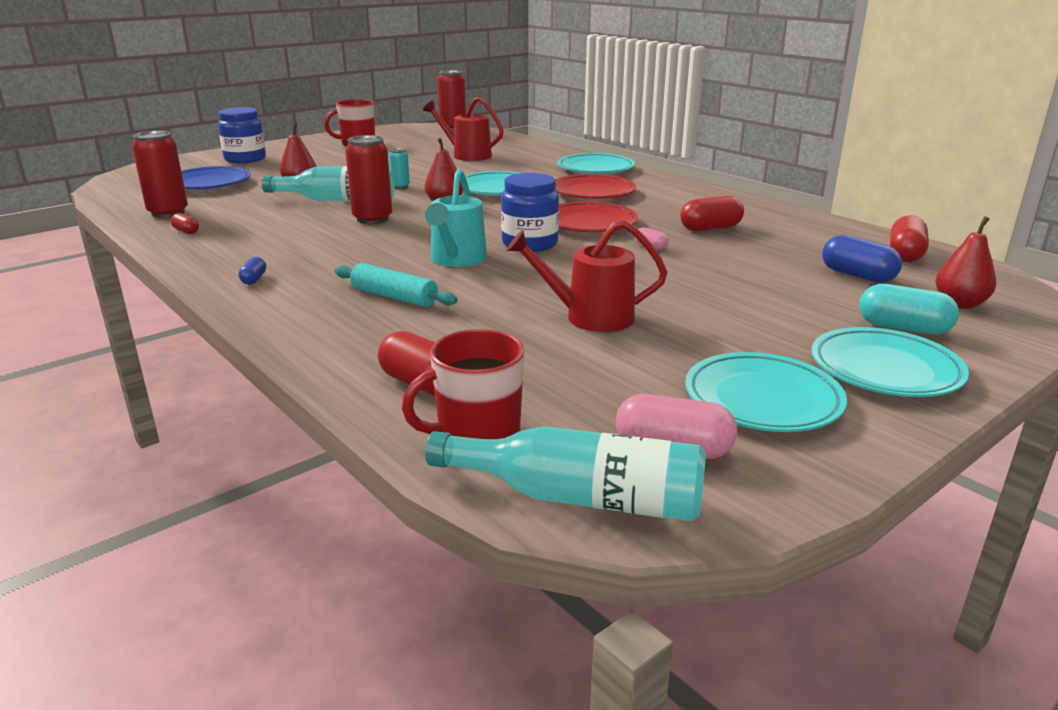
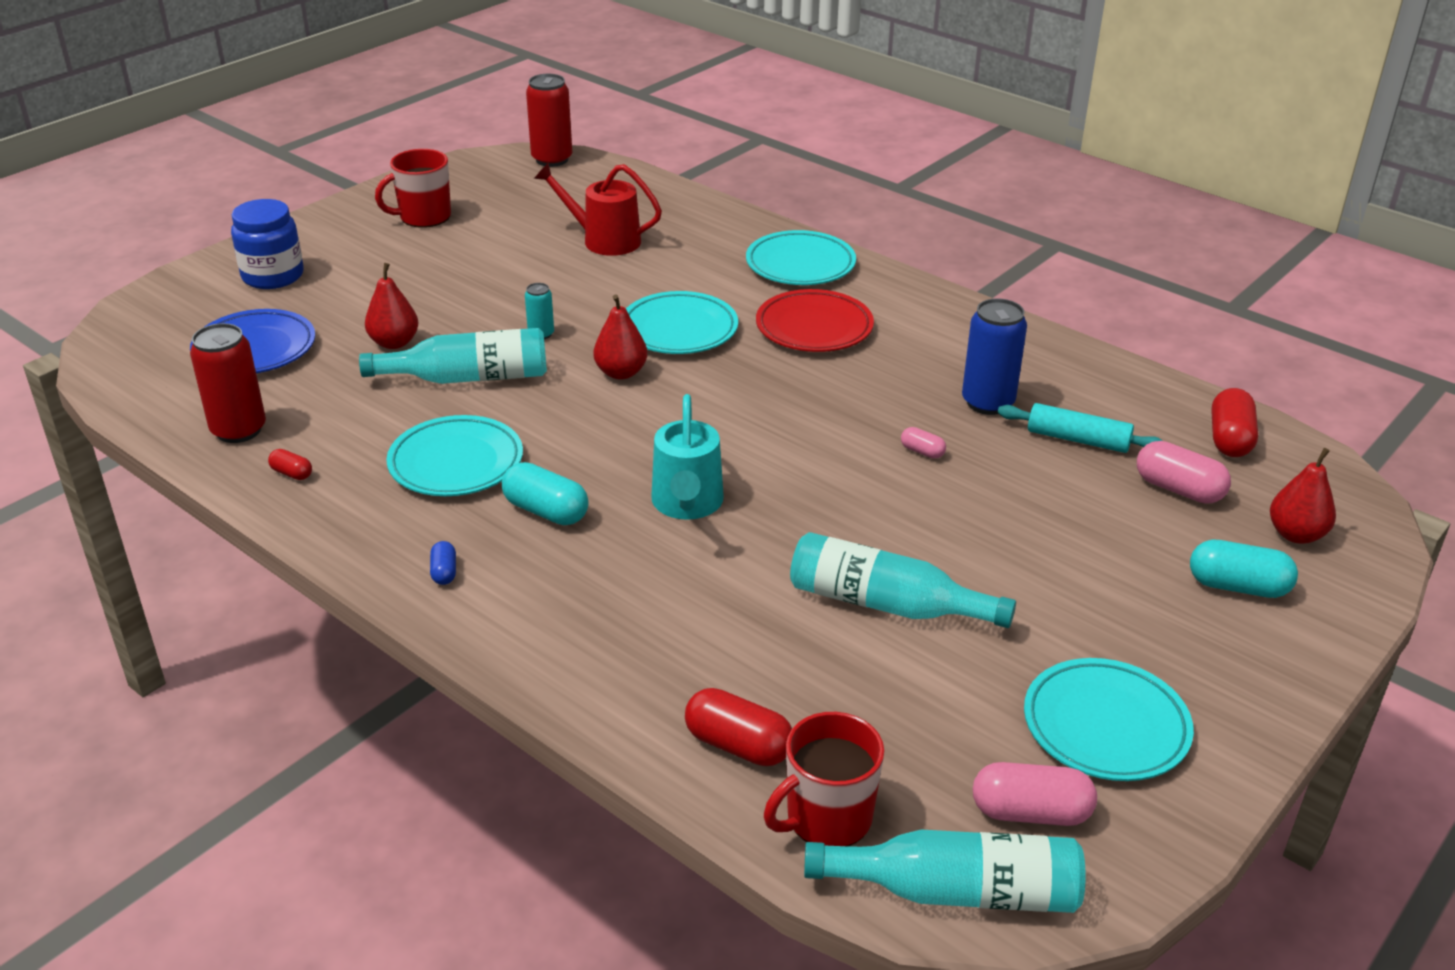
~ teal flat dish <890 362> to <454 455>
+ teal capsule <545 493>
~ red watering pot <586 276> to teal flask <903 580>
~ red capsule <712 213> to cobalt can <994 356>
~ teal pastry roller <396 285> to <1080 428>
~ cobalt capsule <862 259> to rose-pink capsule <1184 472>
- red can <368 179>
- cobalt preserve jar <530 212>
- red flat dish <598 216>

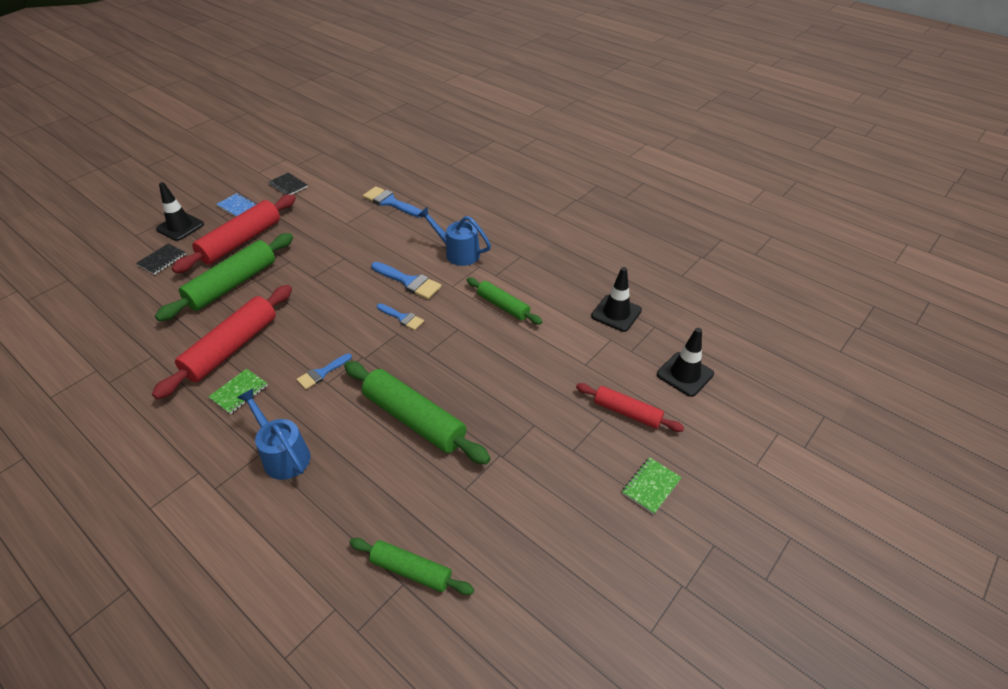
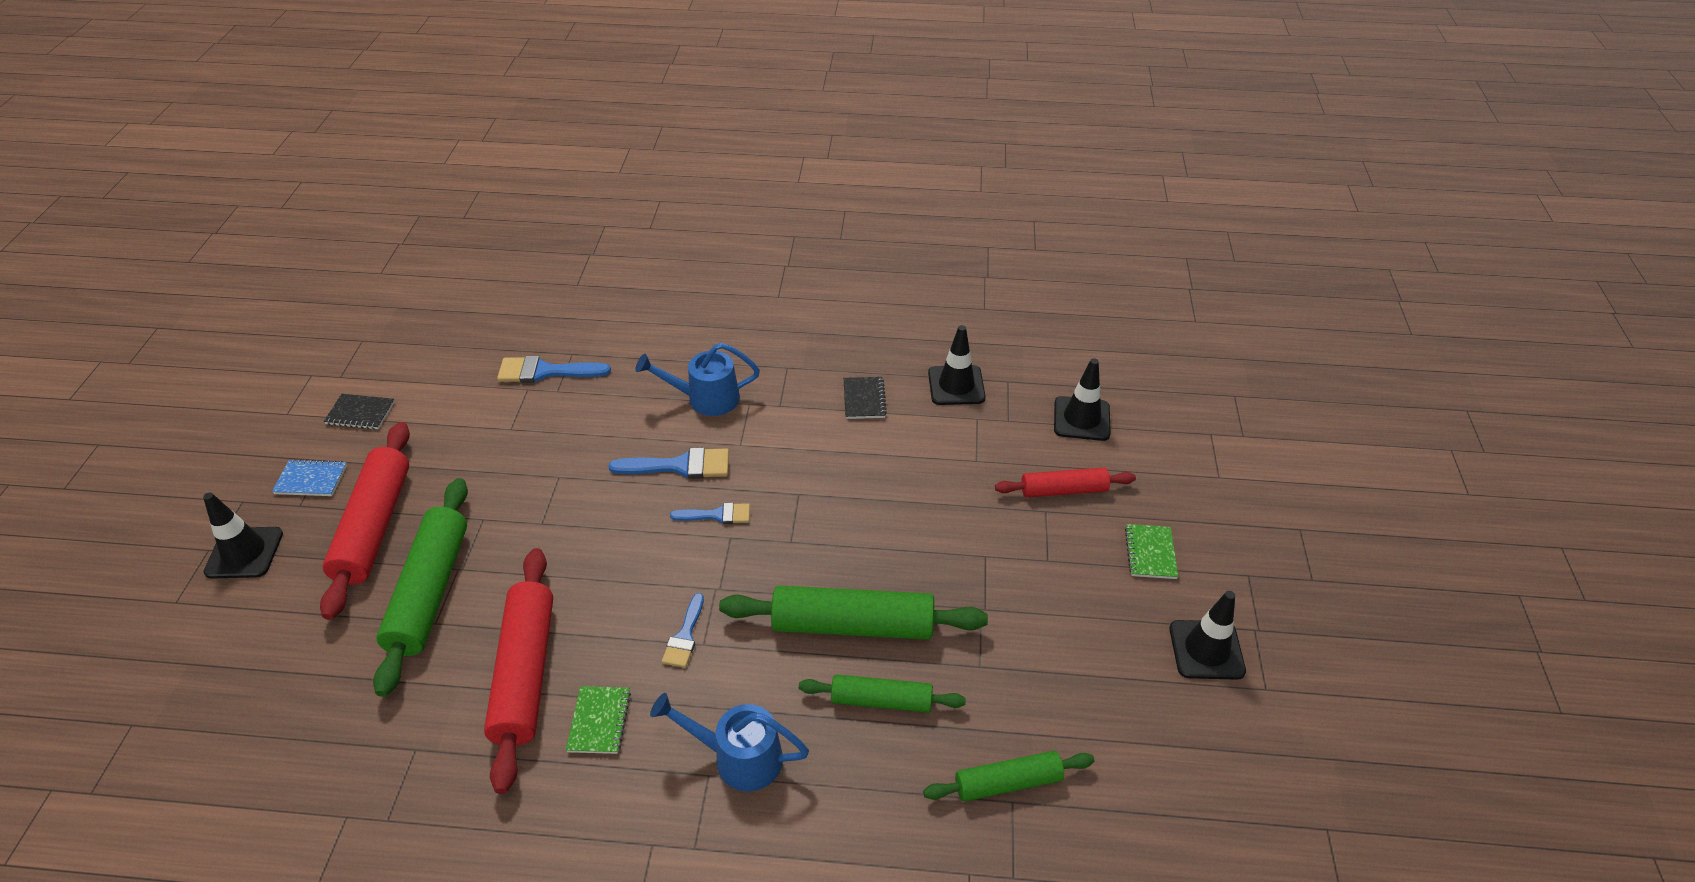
~ green pastry roller <504 301> to <882 693>
~ ebony exercise book <161 259> to <865 398>
+ ebony safety cone <1207 635>

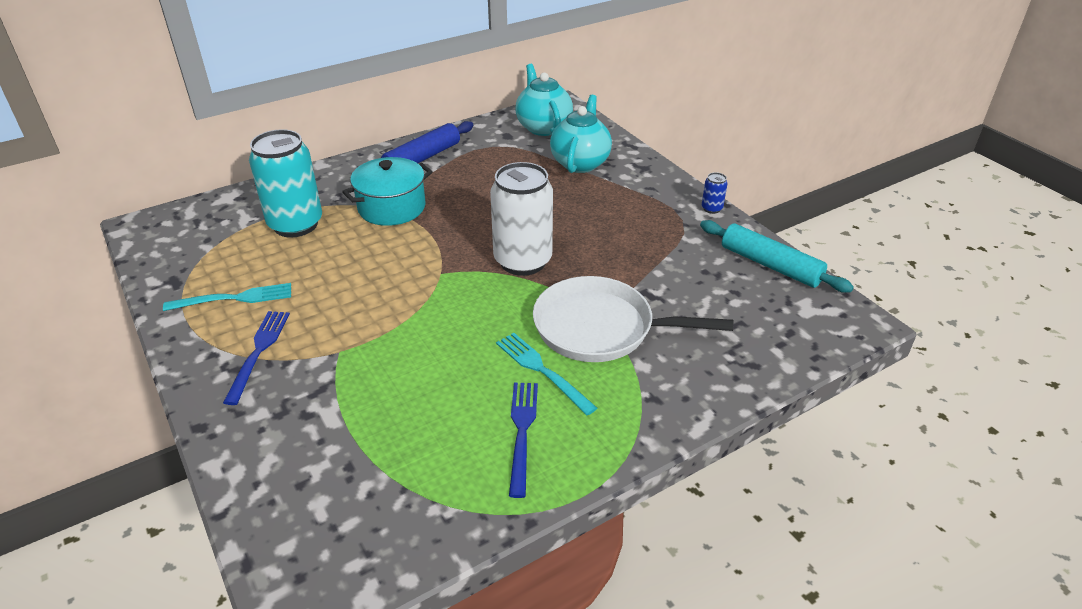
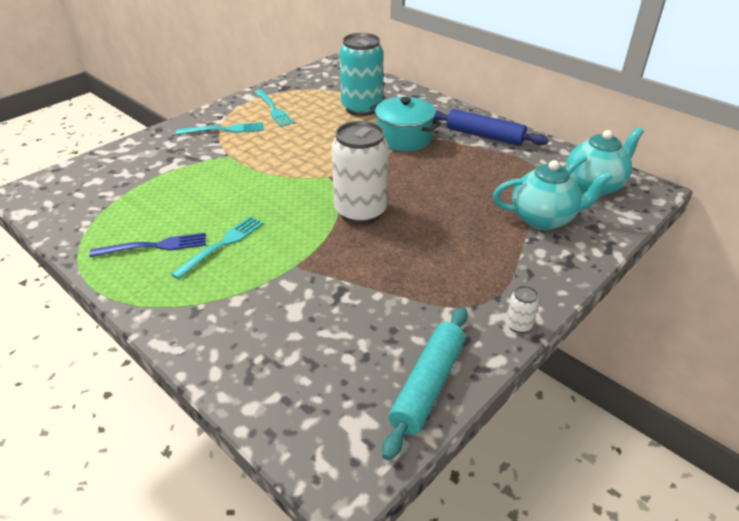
~ cobalt fork <256 358> to teal fork <220 128>
~ cobalt can <715 193> to white can <522 309>
- white pan <633 319>

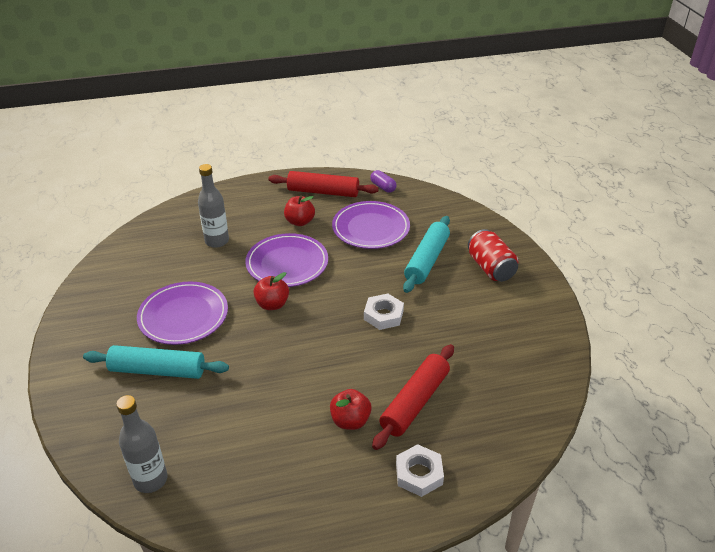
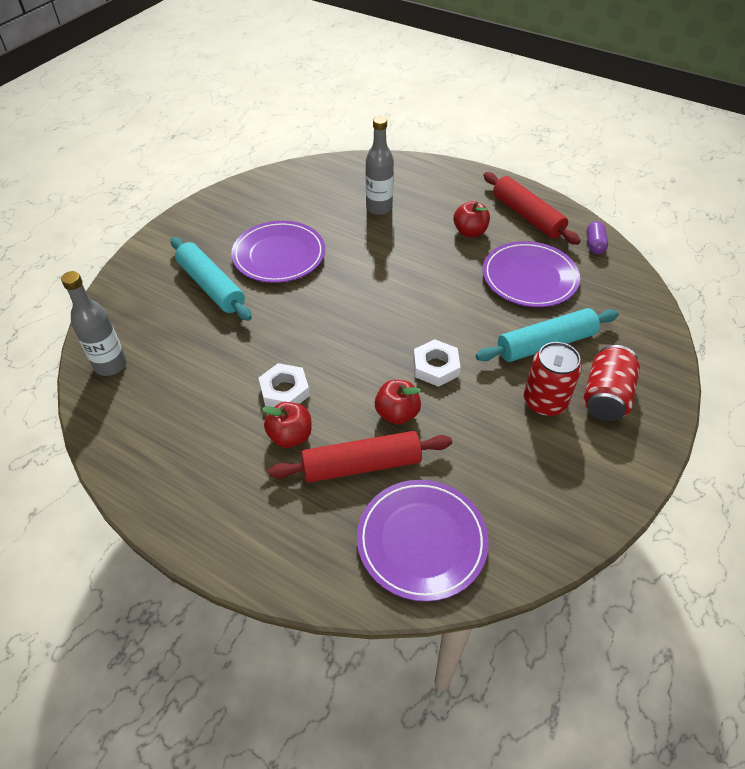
~ white hex nut <420 470> to <284 385>
~ violet flat dish <286 260> to <423 541>
~ red apple fruit <271 291> to <398 402>
+ red can <553 379>

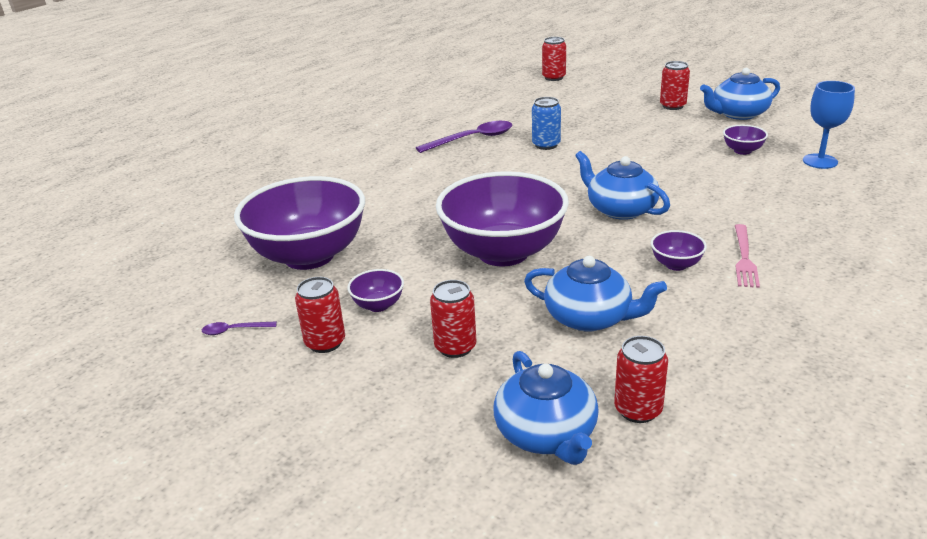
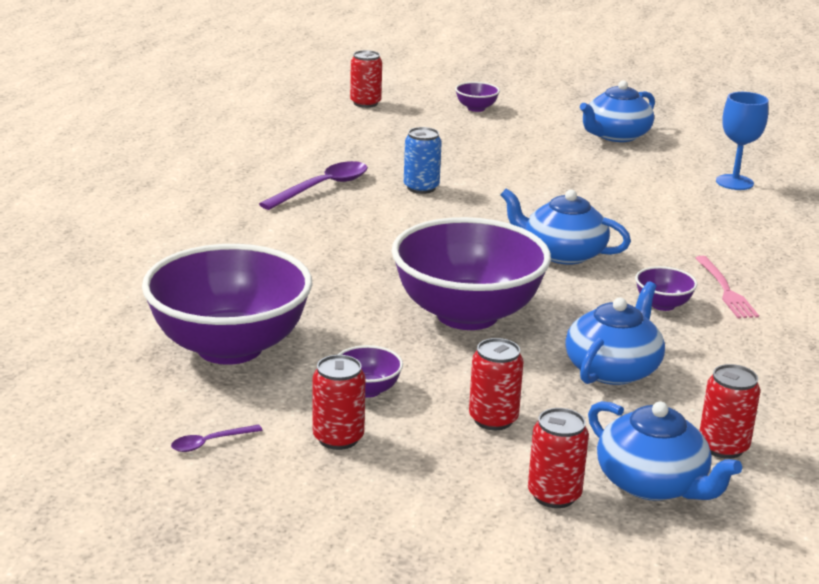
~ violet serving bowl <745 140> to <477 97>
~ red can <675 85> to <558 458>
~ cobalt tea pot <595 293> = <615 333> 60 degrees counterclockwise

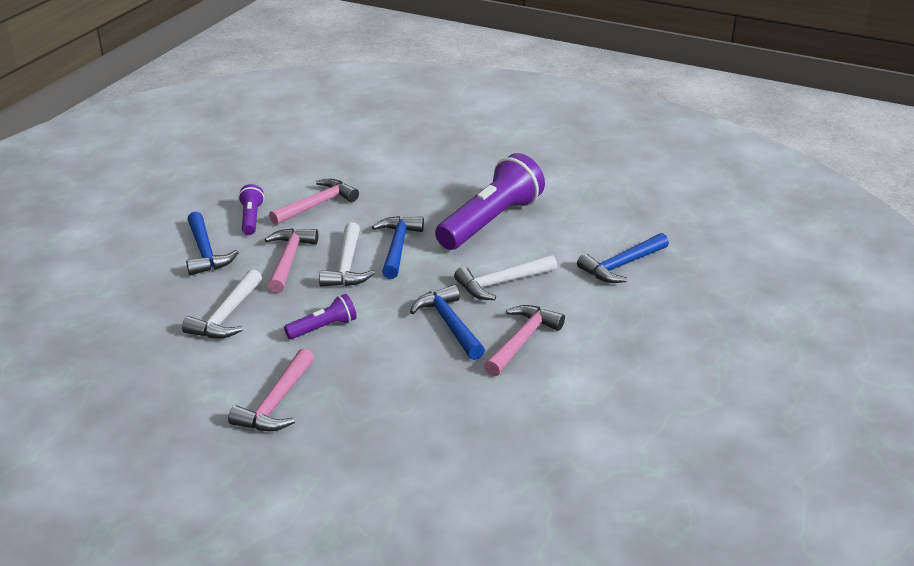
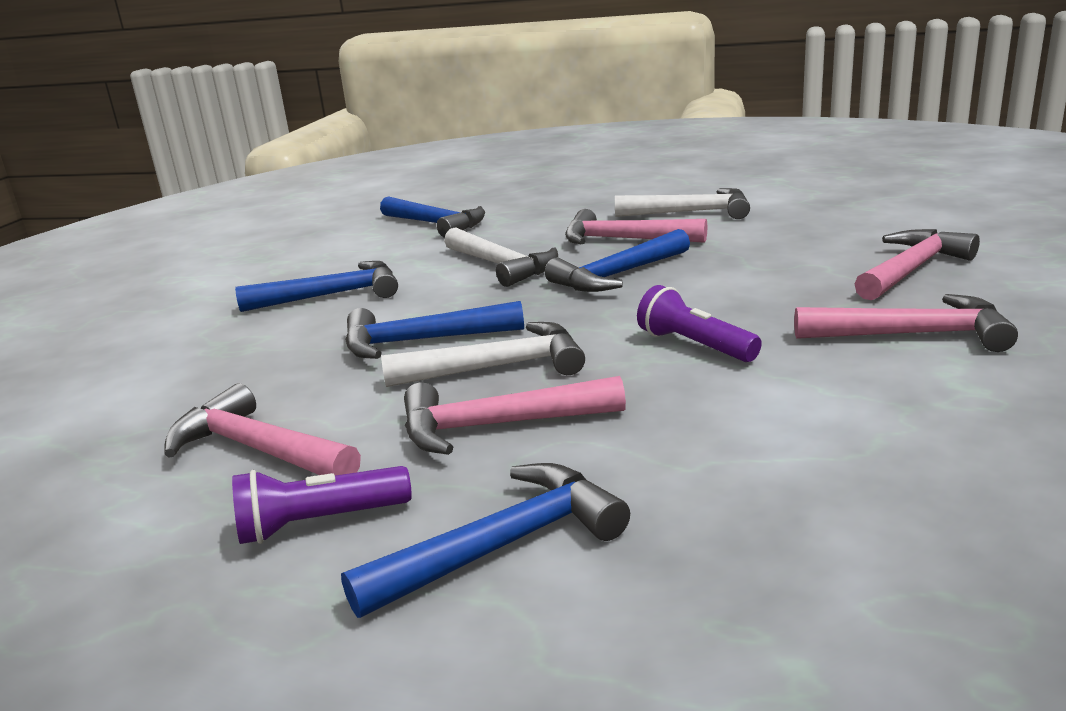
~ violet flashlight <490 201> to cobalt carpenter's hammer <316 286>
~ white carpenter's hammer <222 303> to <682 203>
+ rose-pink carpenter's hammer <917 264>

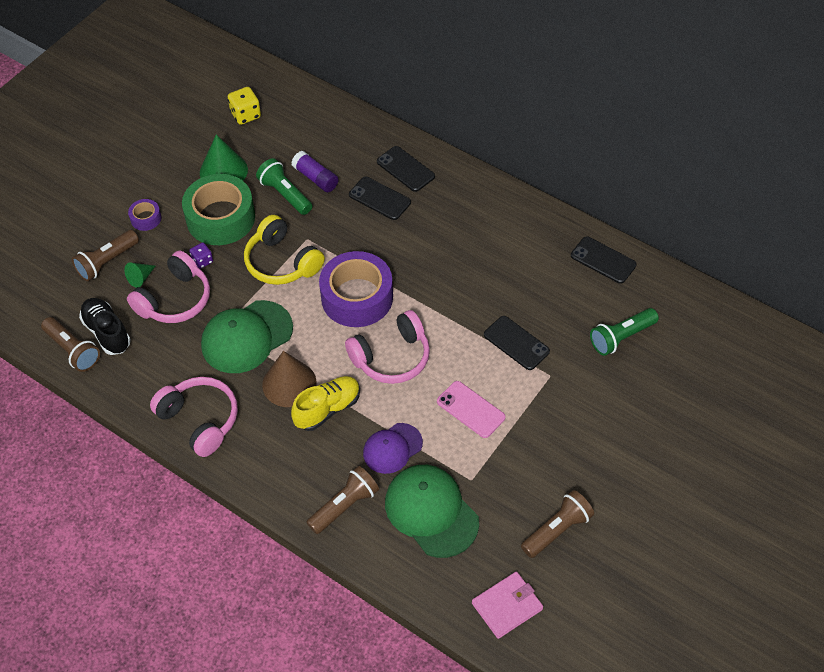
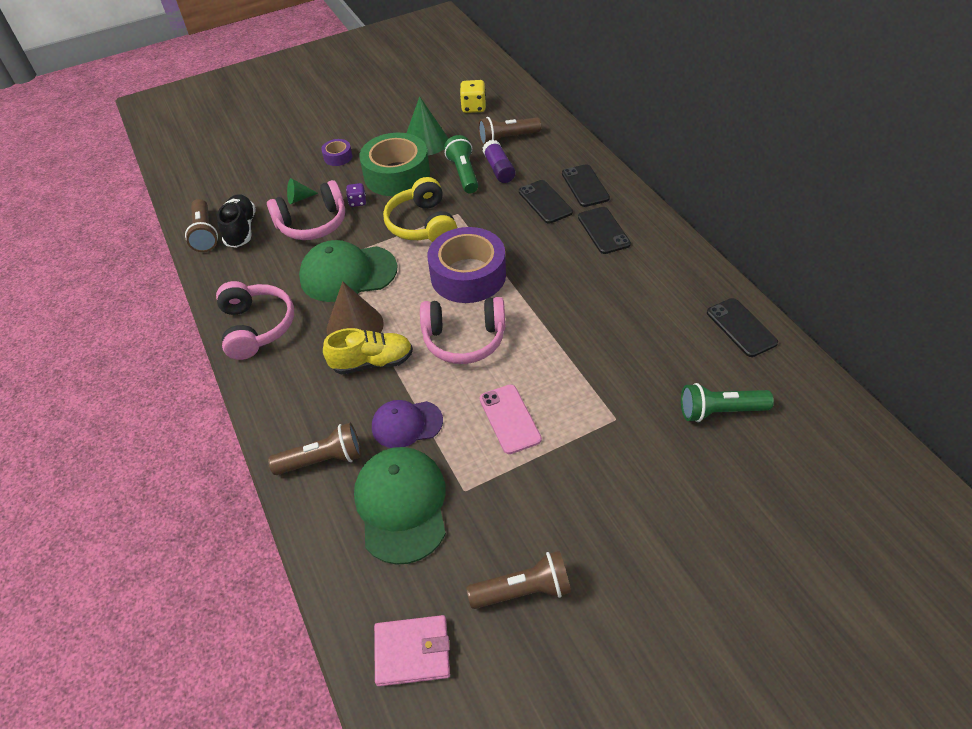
~ dark brown flashlight <105 255> to <510 131>
~ ebony smartphone <517 343> to <604 230>

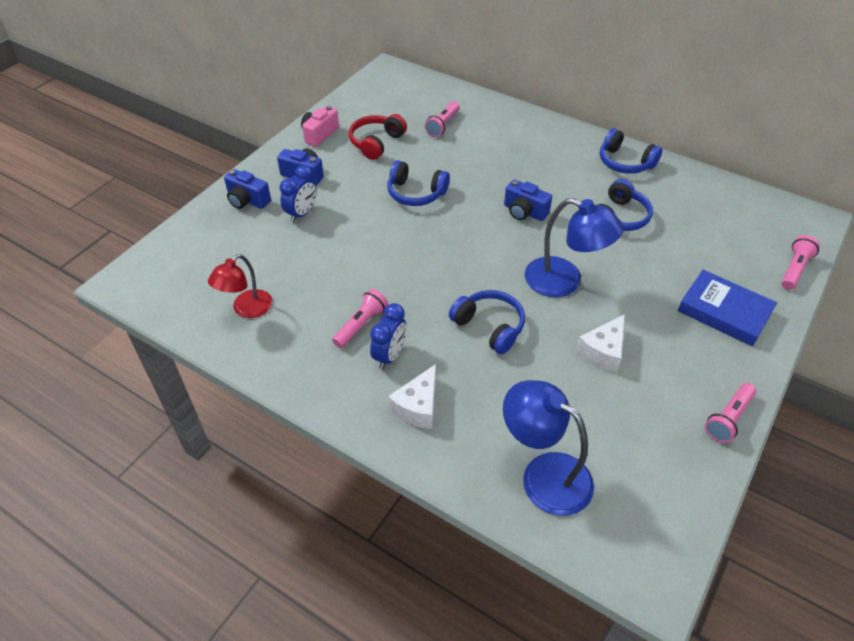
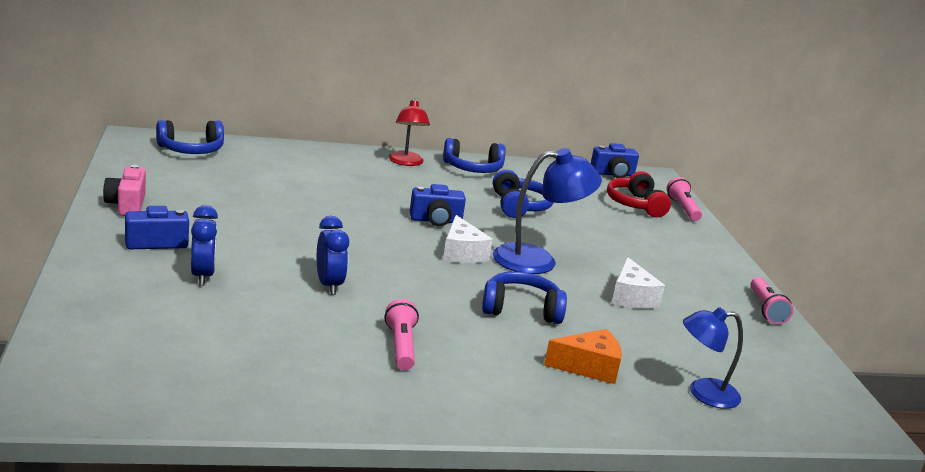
~ cobalt over-ear headphones <418 183> to <190 137>
~ cobalt bedside clock <388 336> to <333 255>
~ red reading lamp <240 286> to <409 132>
~ white cheese <412 396> to <468 239>
+ bright orange cheese <583 356>
~ cobalt compact camera <247 189> to <615 160>
~ red over-ear headphones <378 137> to <639 194>
~ cobalt reading lamp <548 448> = <713 358> x0.67
- rose-pink flashlight <442 119>
- cobalt book <727 308>

